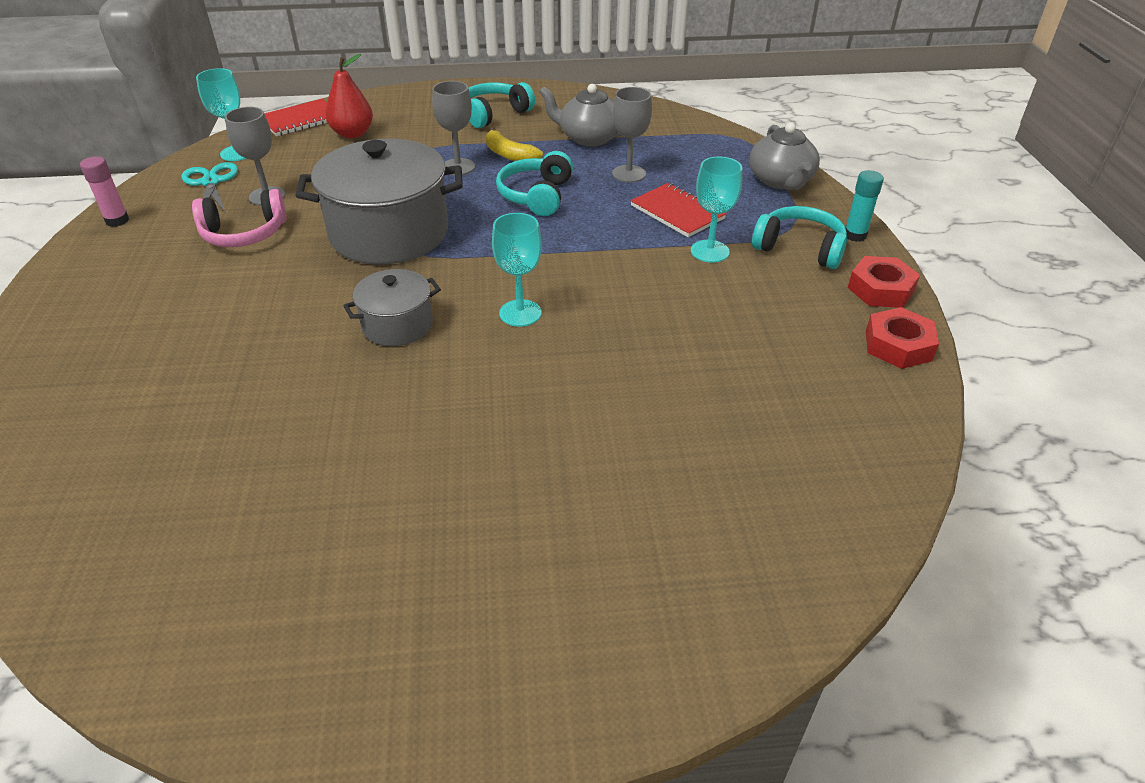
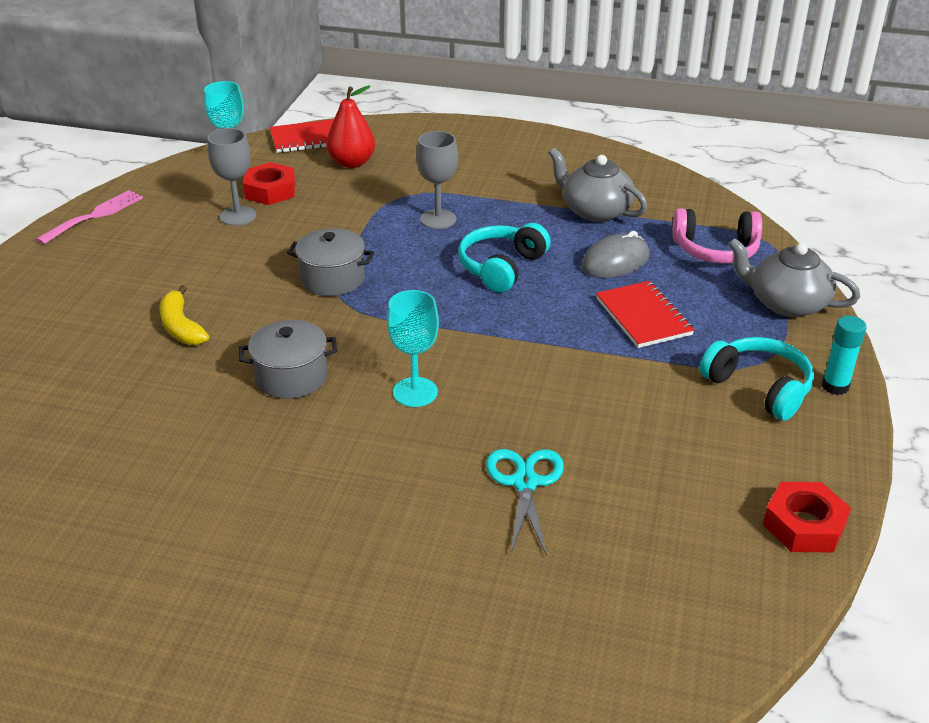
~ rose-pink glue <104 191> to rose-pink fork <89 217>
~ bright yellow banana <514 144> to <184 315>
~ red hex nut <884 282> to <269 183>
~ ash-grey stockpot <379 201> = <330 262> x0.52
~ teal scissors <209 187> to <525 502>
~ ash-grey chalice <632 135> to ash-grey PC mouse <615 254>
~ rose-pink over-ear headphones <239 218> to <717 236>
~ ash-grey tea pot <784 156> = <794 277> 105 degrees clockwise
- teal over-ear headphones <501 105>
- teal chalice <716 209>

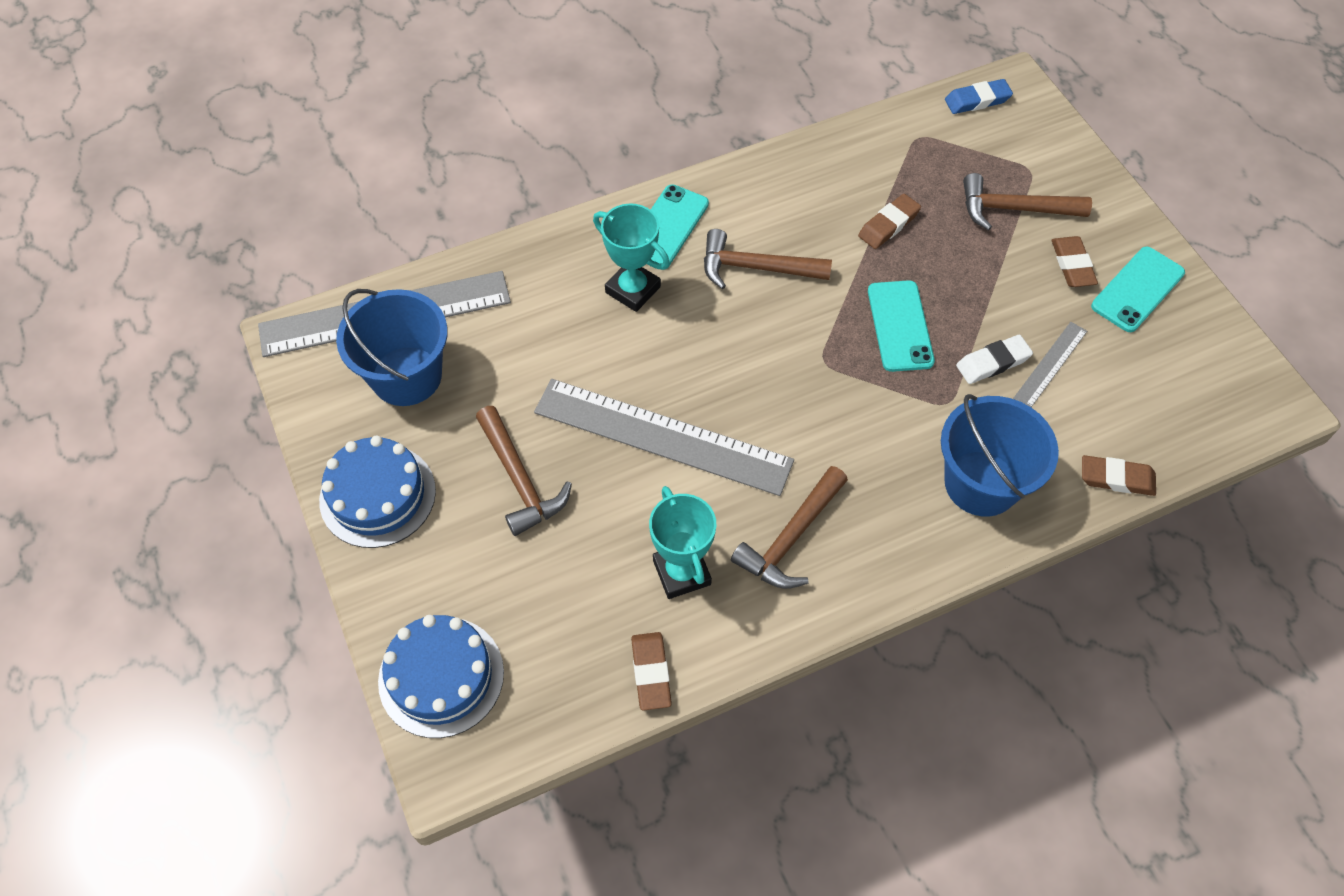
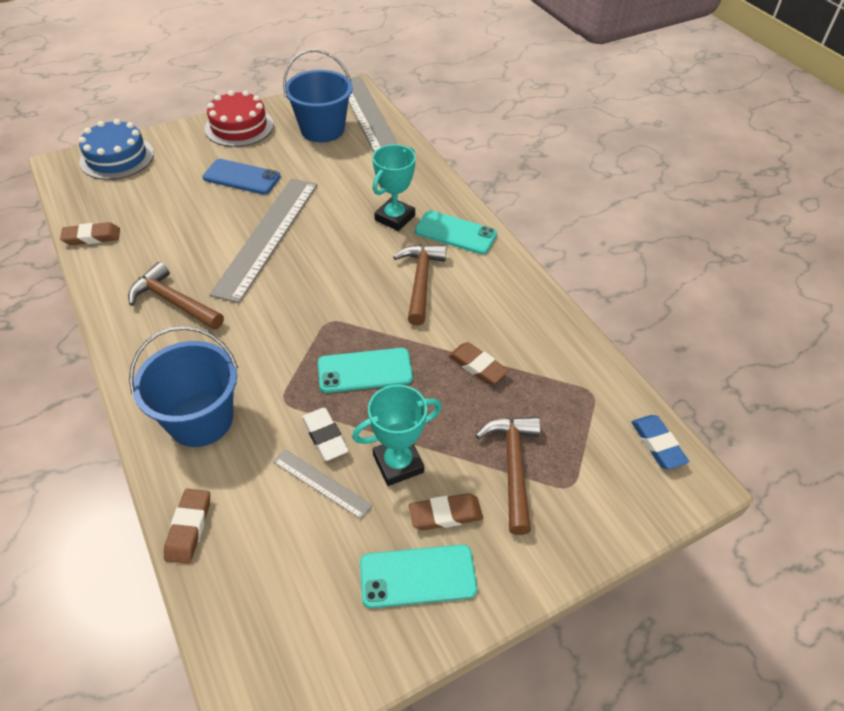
~ dark brown carpenter's hammer <524 471> to cobalt smartphone <242 176>
~ cobalt gateau <377 492> to red gateau <239 118>
~ teal trophy <682 542> to <397 435>
~ teal smartphone <1138 289> = <418 576> 45 degrees counterclockwise

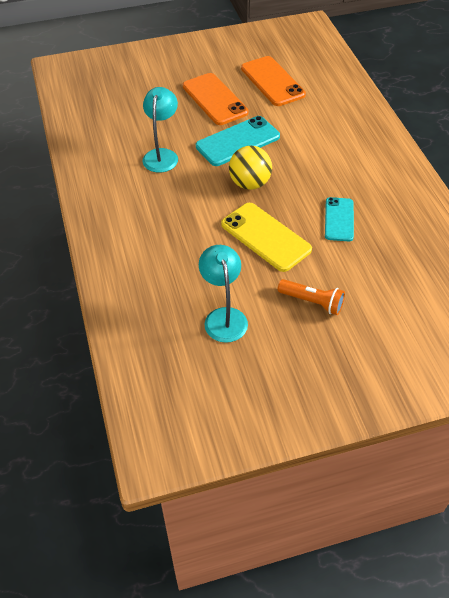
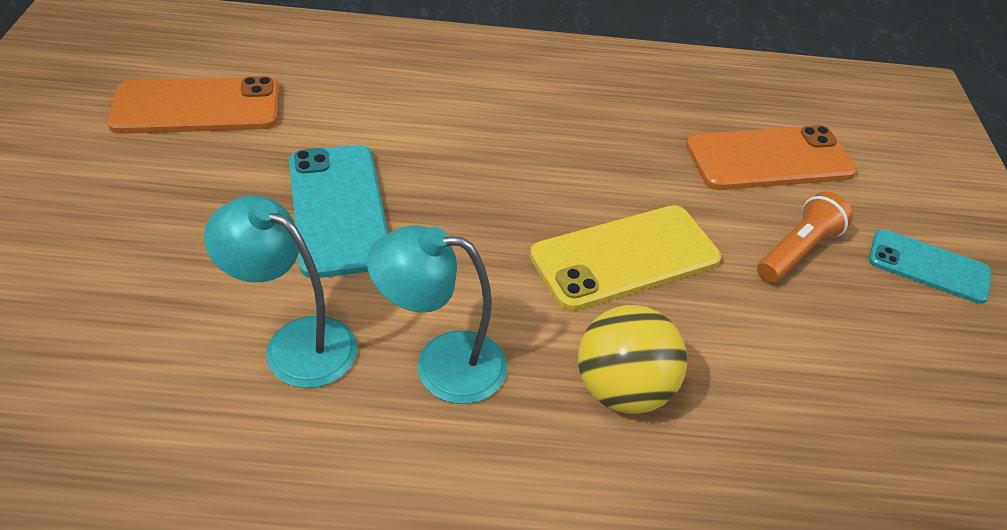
~ teal reading lamp <223 294> to <437 314>
~ bright yellow sphere <250 168> to <632 359>
~ bright orange smartphone <216 99> to <771 157>
~ teal smartphone <339 219> to <930 266>

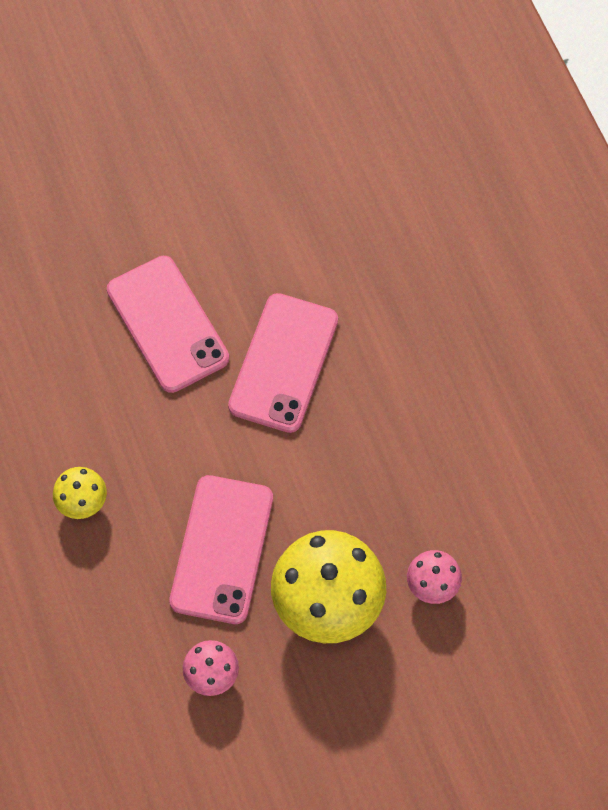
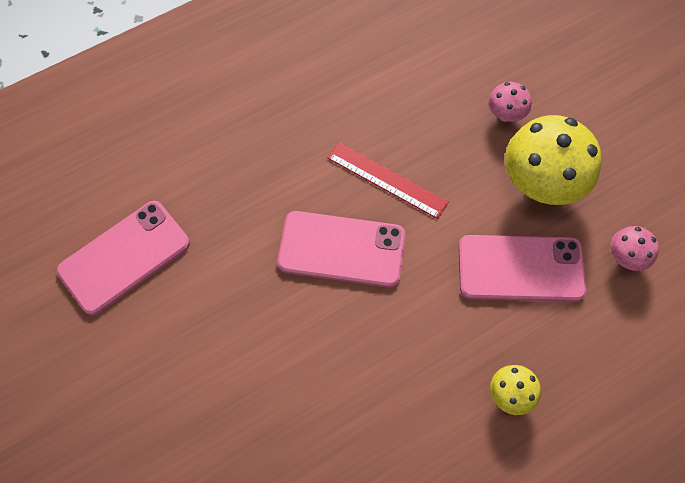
~ rose-pink smartphone <168 324> to <123 258>
+ red ruler <388 180>

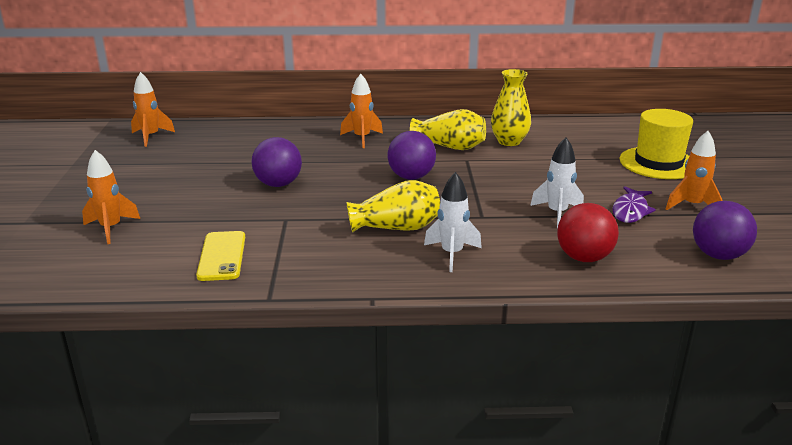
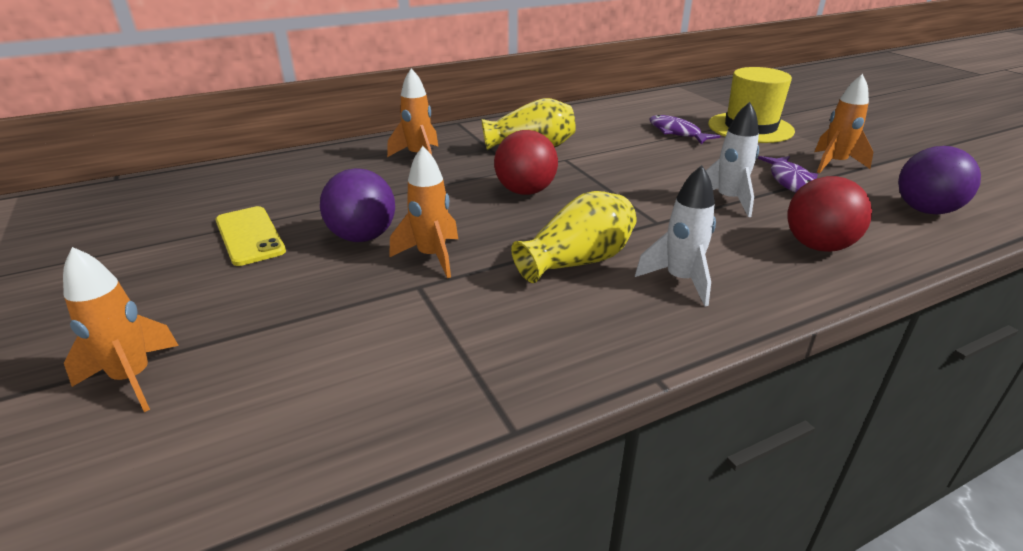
~ bright yellow smartphone <220 256> to <250 236>
~ bright orange rocket <153 109> to <423 212>
~ violet sphere <411 155> to red sphere <526 162>
+ violet toy fish <685 129>
- bright yellow vase <511 107>

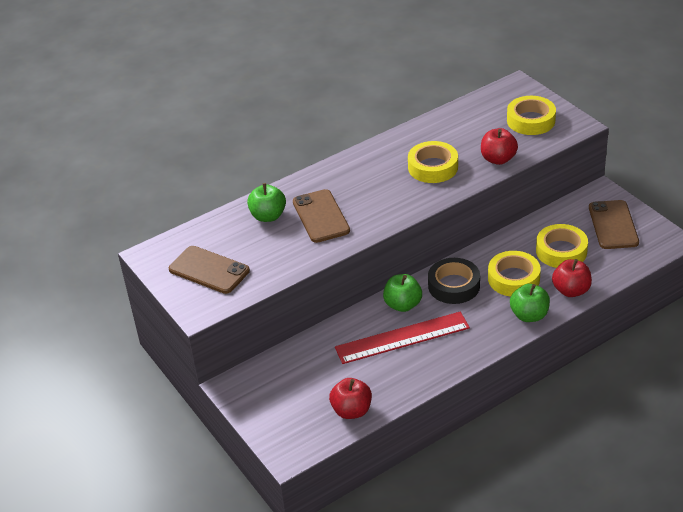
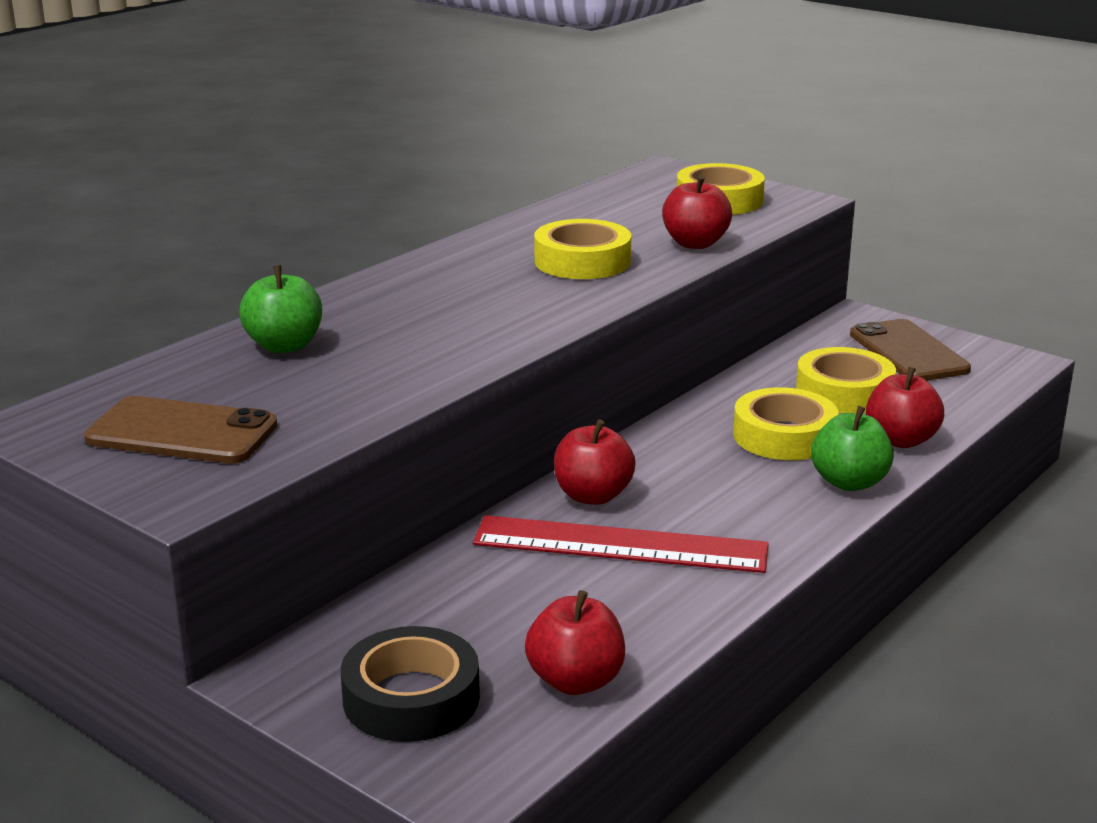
~ ebony sticky tape <454 281> to <410 684>
~ red ruler <402 338> = <621 544> 45 degrees clockwise
~ green apple fruit <402 293> to red apple fruit <595 462>
- dark brown smartphone <321 216>

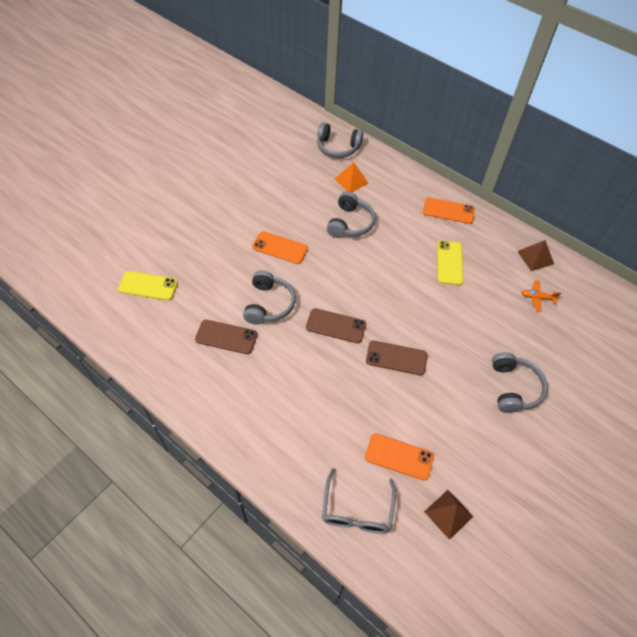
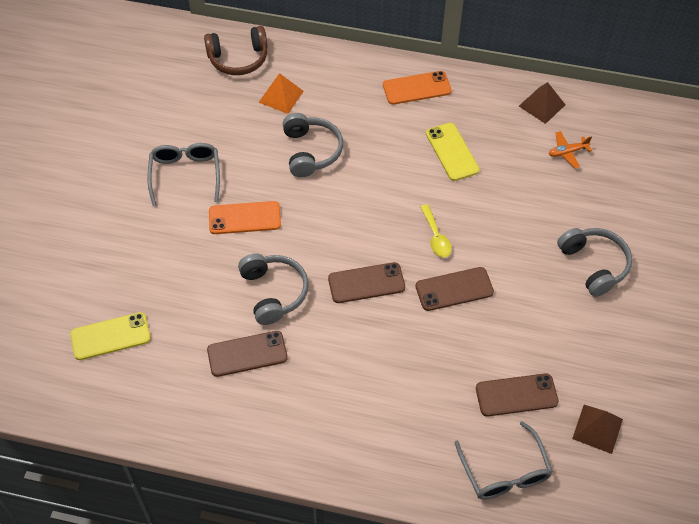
+ ash-grey spectacles <183 174>
~ ash-grey over-ear headphones <340 140> to dark brown over-ear headphones <235 50>
+ bright yellow spoon <436 230>
~ bright orange smartphone <399 457> to dark brown smartphone <517 394>

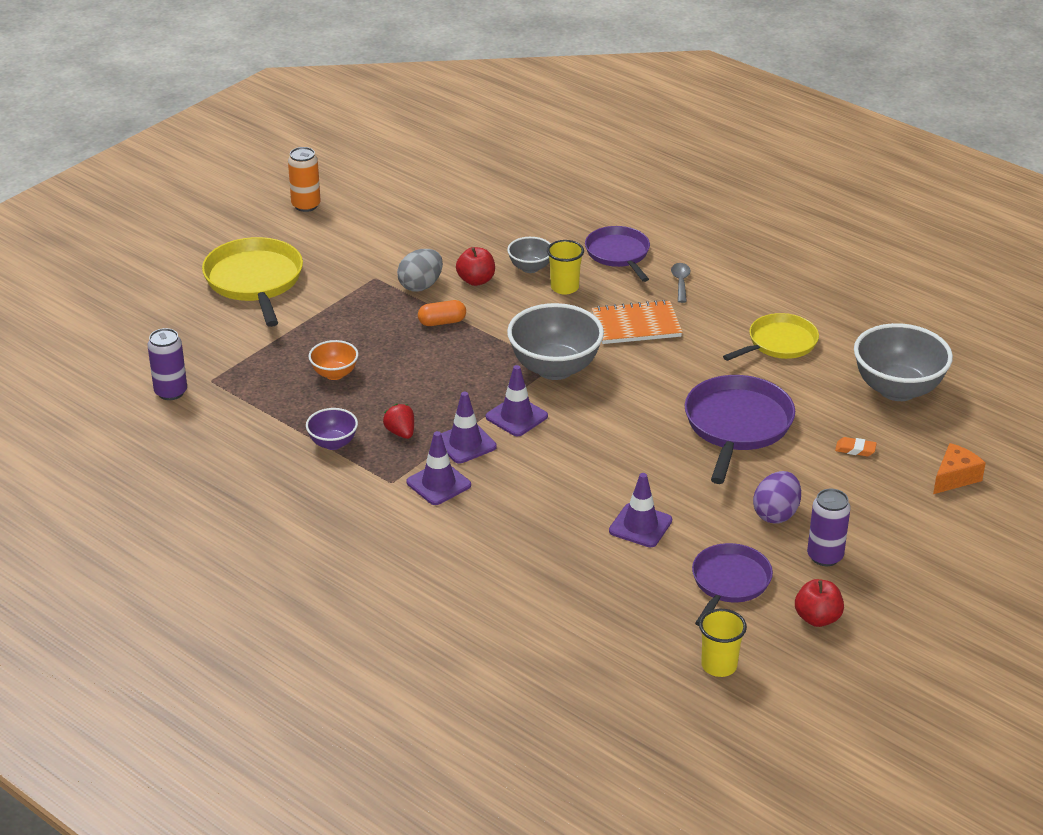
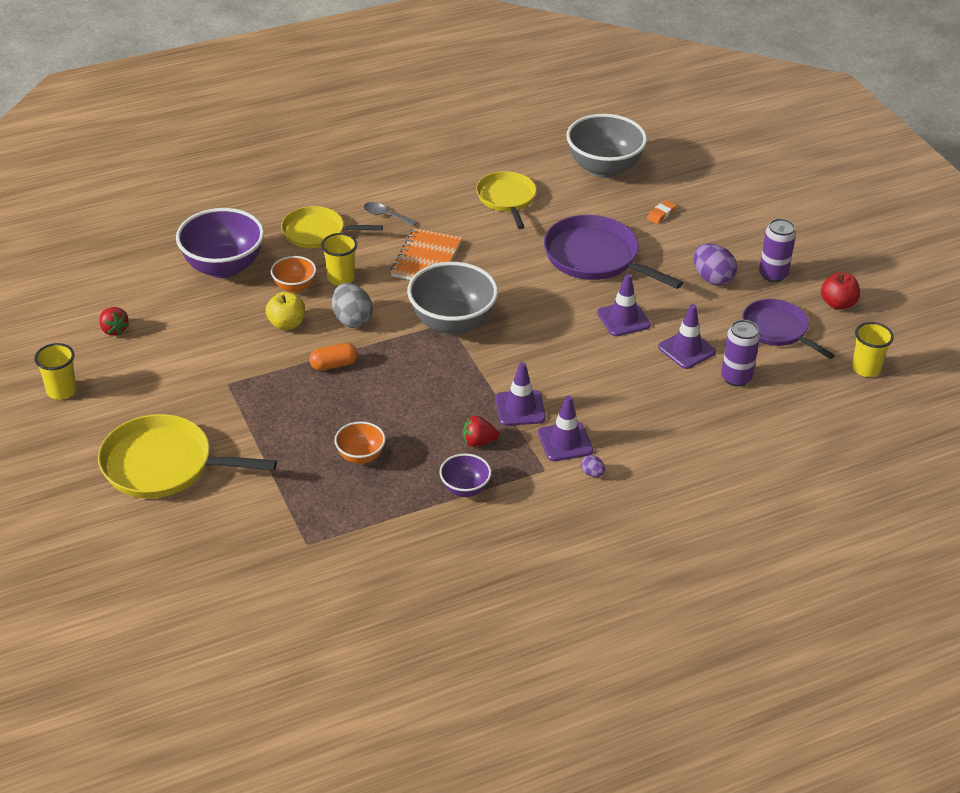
~ bright orange can <304 179> to bright yellow tumbler <55 371>
+ red berry <114 321>
+ violet serving bowl <220 243>
~ red apple fruit <475 266> to bright yellow apple fruit <285 311>
~ ash-grey serving bowl <529 255> to bright orange serving bowl <293 274>
~ violet pan <617 254> to bright yellow pan <332 227>
~ bright orange capsule <442 313> = <333 357> 60 degrees clockwise
~ ash-grey egg <420 270> to <352 305>
+ violet egg <593 466>
~ violet safety cone <517 400> to <624 305>
~ violet can <167 364> to <740 353>
- bright orange cheese <959 468>

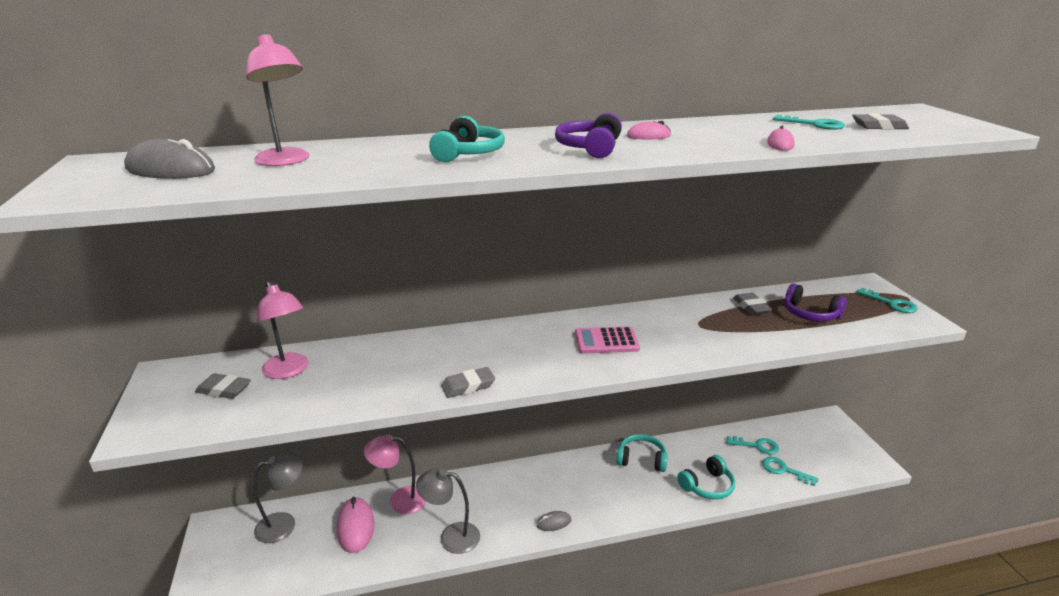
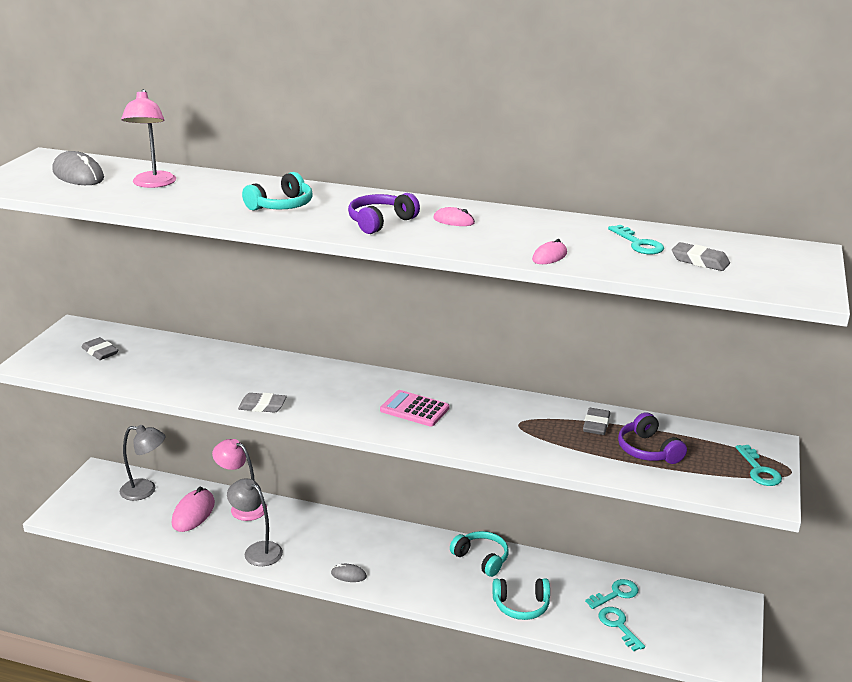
~ teal door key <752 445> = <612 594> 75 degrees counterclockwise
- rose-pink reading lamp <282 330>

